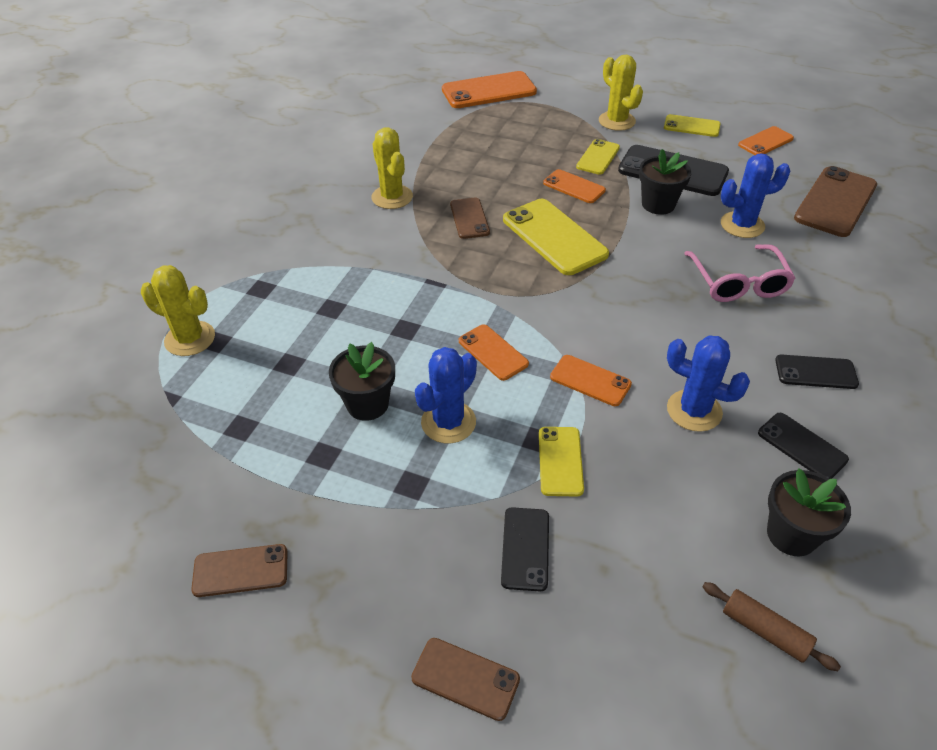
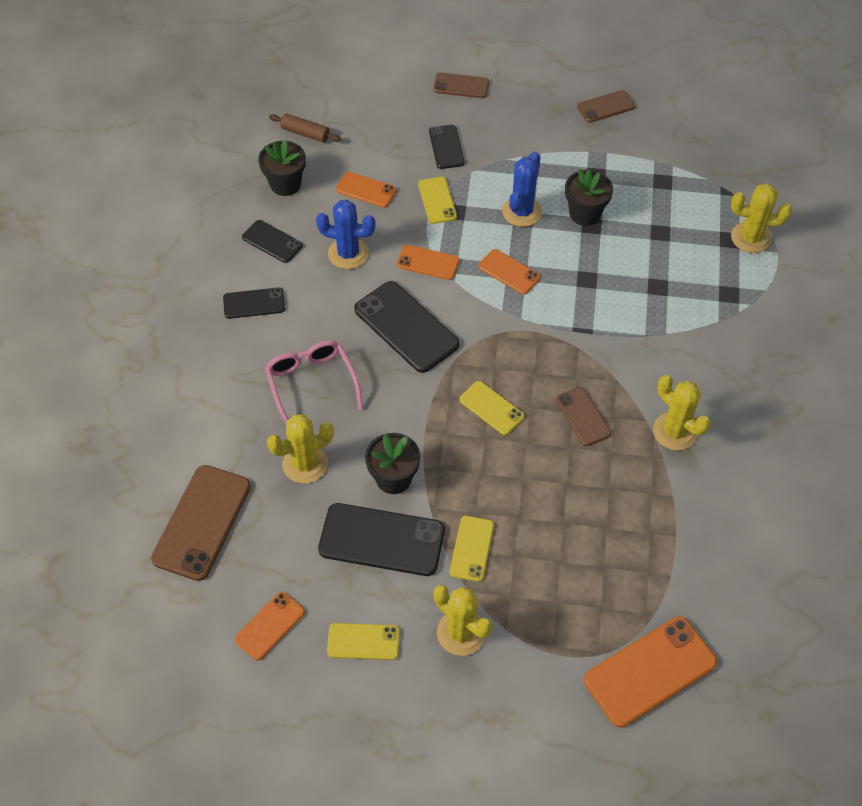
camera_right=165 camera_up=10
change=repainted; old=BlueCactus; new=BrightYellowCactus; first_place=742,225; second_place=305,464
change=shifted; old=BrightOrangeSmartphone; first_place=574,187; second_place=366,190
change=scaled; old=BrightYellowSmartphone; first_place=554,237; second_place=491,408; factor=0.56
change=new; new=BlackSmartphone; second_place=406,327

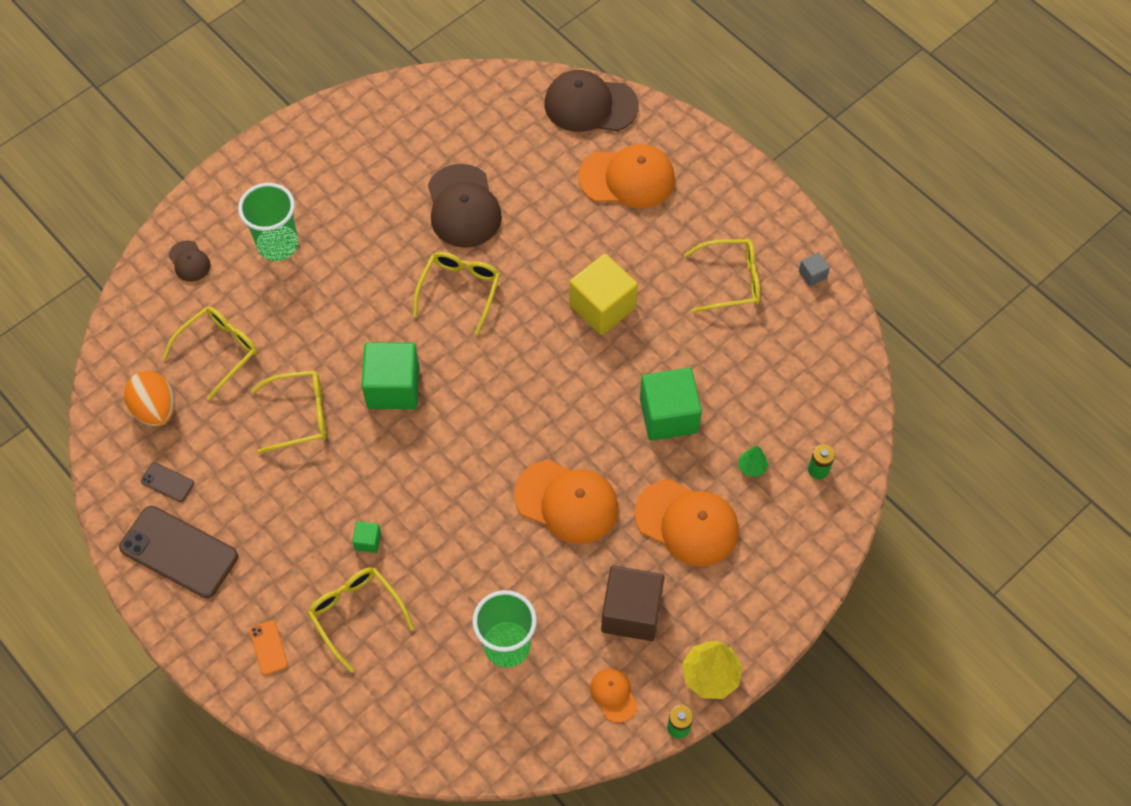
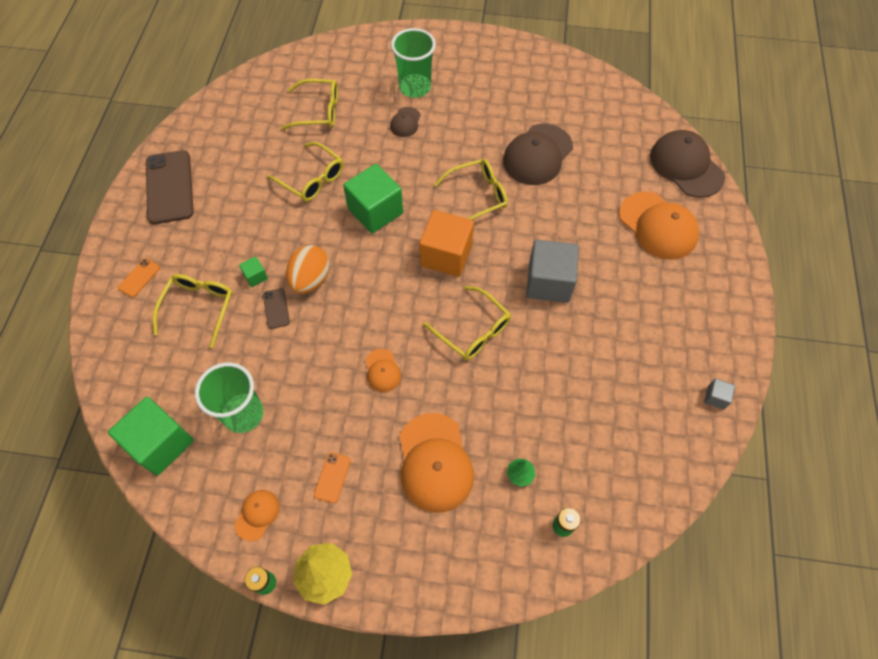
camera_right=50 camera_up=0
change=shifted; old=BrightYellowEyeglasses; first_place=730,281; second_place=472,330
change=shifted; old=DarkBrownPeakedCap; first_place=189,261; second_place=405,122
change=repainted; old=BrightYellowSolidCube; new=GreySolidCube; first_place=602,306; second_place=548,282
change=shifted; old=GreenSolidCube; first_place=668,415; second_place=161,443
change=shifted; old=BrightOrangeEgg; first_place=155,409; second_place=310,280
change=scaled; old=BrightOrangePeakedCap; first_place=567,502; second_place=382,371; factor=0.5
change=shifted; old=DarkBrownSmartphone; first_place=167,482; second_place=276,308
change=swapped; old=DarkBrownSolidCube; new=BrightOrangeSmartphone; first_place=631,612; second_place=332,477
change=new; new=BrightOrangeSolidCube; second_place=446,255

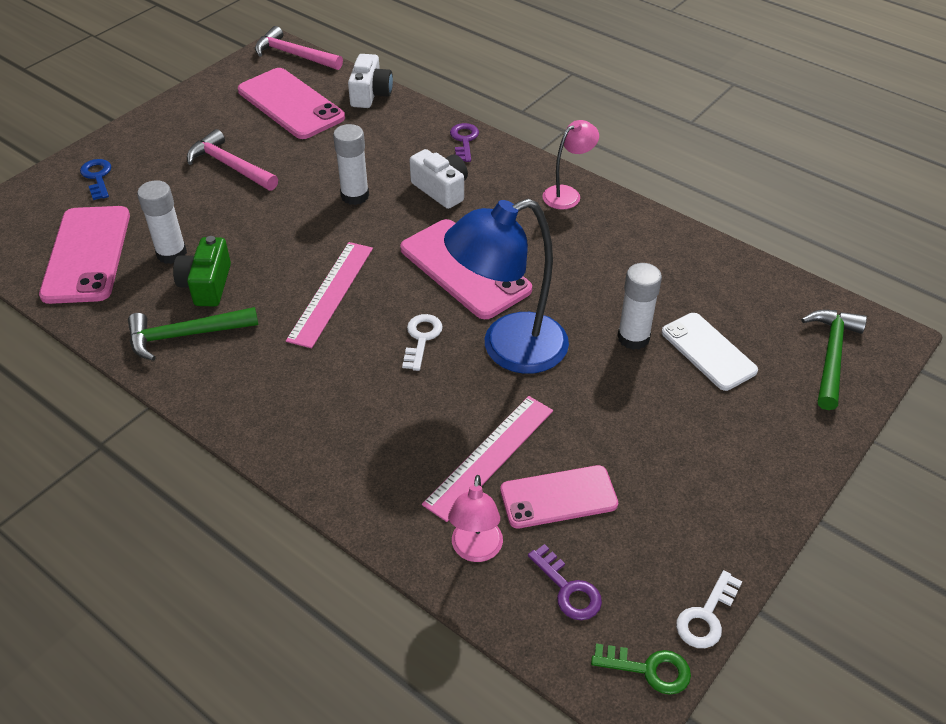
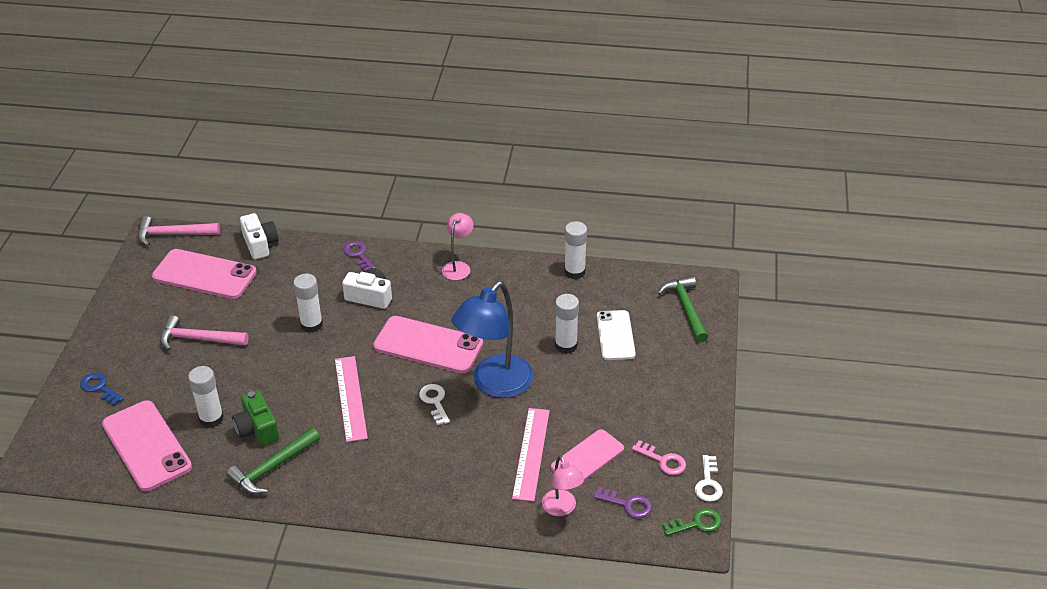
camera_right=-30 camera_up=-5
change=rotated; old=PureWhiteSmartphone; first_place=708,351; second_place=615,335; degrees=60
change=new; new=PureWhiteGlue; second_place=574,272
change=new; new=RosyKey; second_place=663,460

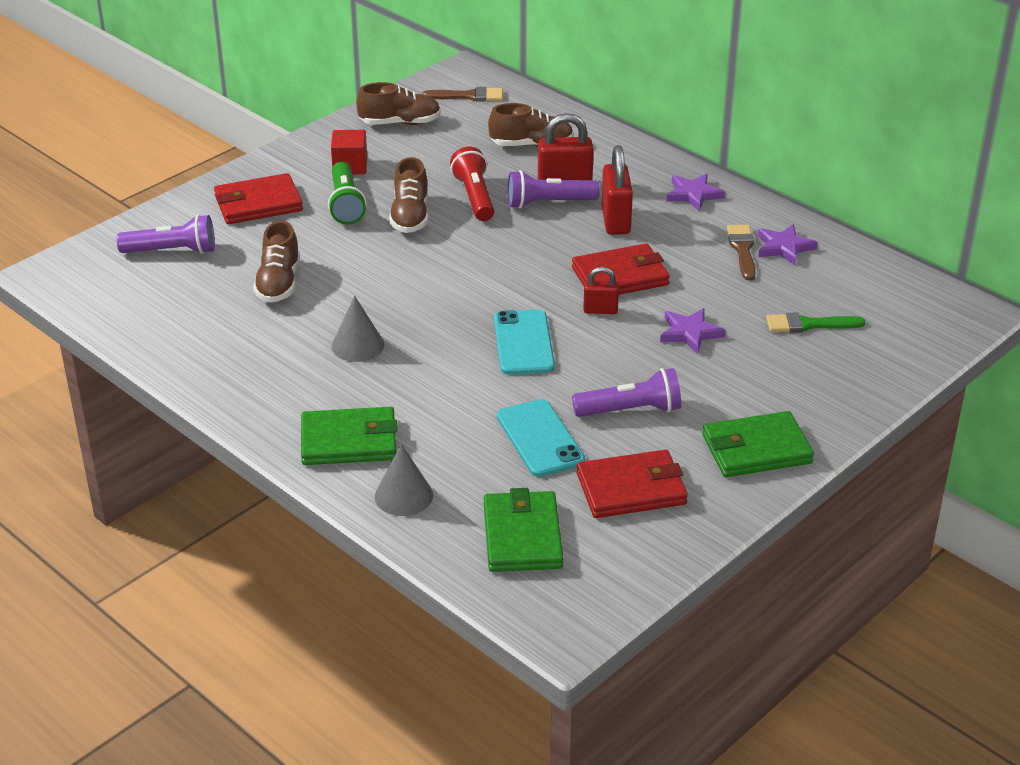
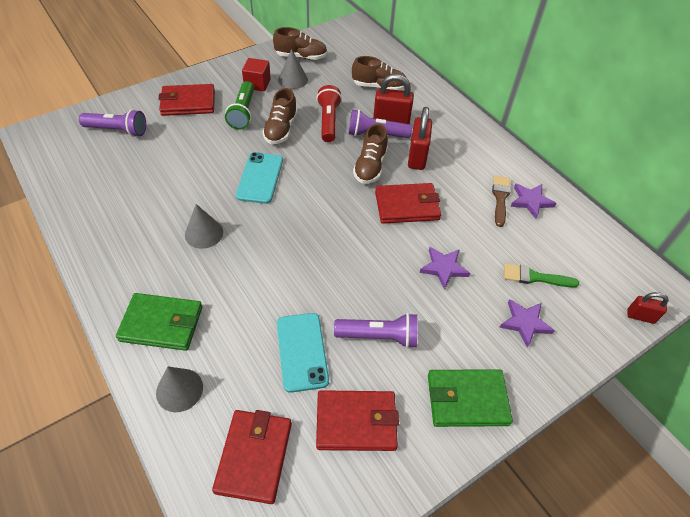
camera_right=10 camera_up=15
change=gone; old=DarkBrownPaintBrush; first_place=468,96
change=shifted; old=PurpleStarShape; first_place=693,194; second_place=525,323
change=shifted; old=DarkBrownSneaker; first_place=279,283; second_place=370,167
change=shifted; old=RedPadlock; first_place=600,310; second_place=640,316
change=shifted; old=TealSmartphone; first_place=523,343; second_place=260,178
change=repainted; old=GreenWallet; new=RedWallet; first_place=522,536; second_place=254,456
change=new; new=GreyCone; second_place=293,79

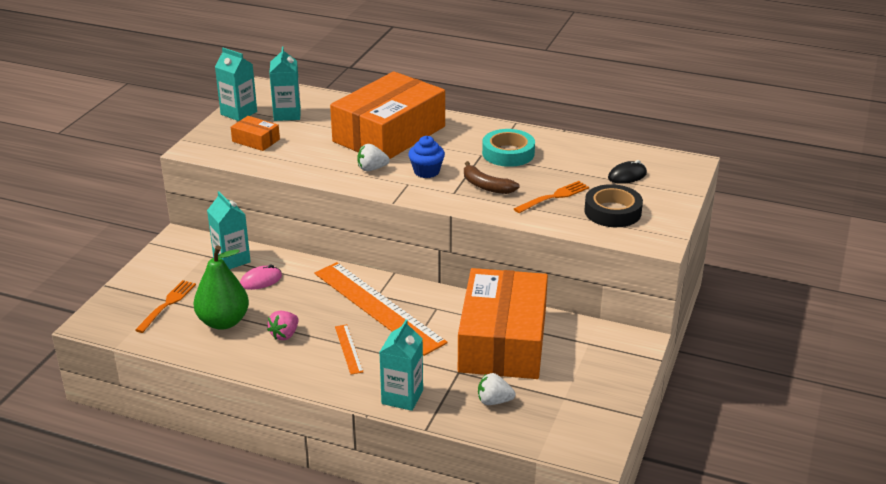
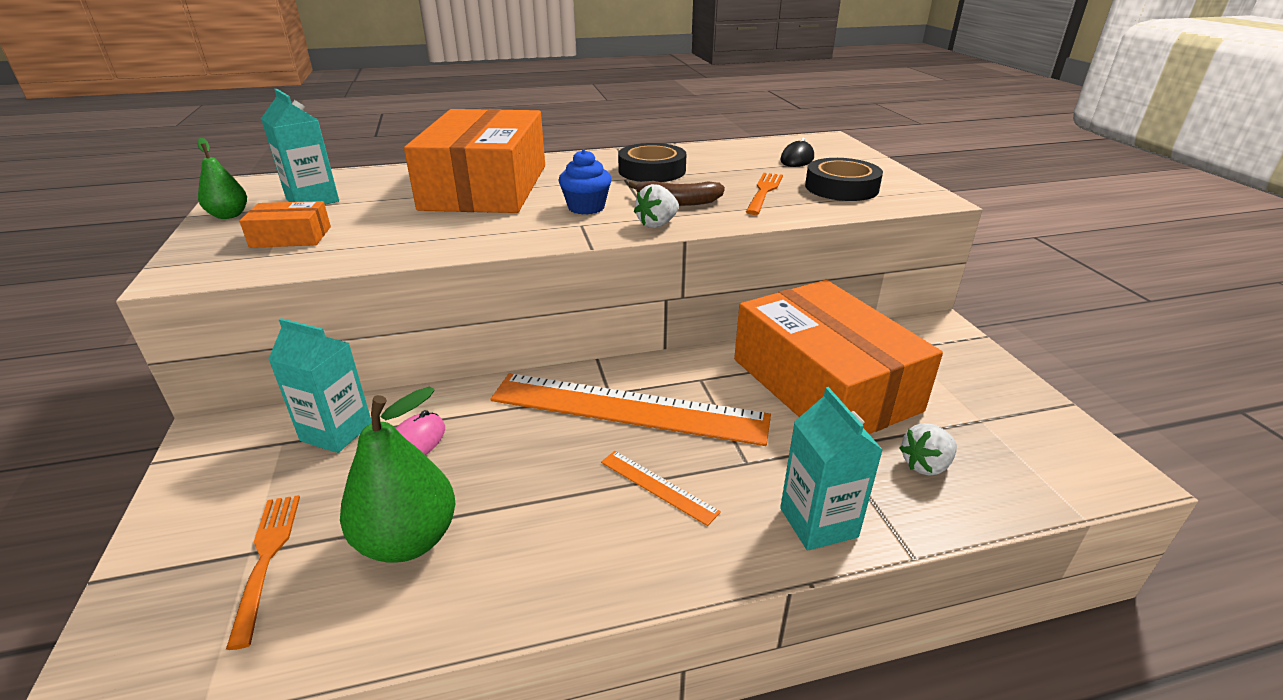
camera_right=-35 camera_up=0
change=swapped; old=TealCarton; new=GreenPear; first_place=239,113; second_place=229,215
change=repainted; old=TealRollOfTape; new=BlackRollOfTape; first_place=508,153; second_place=652,171
change=shifted; old=PureWhiteBerry; first_place=372,169; second_place=657,224
change=gone; old=RosyBerry; first_place=285,335

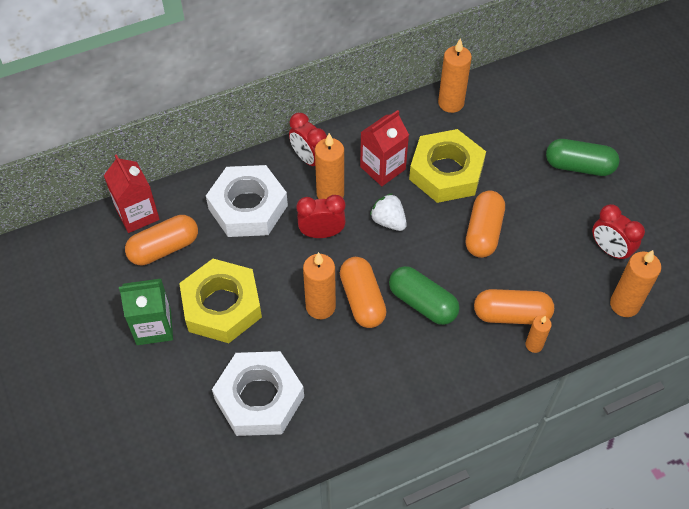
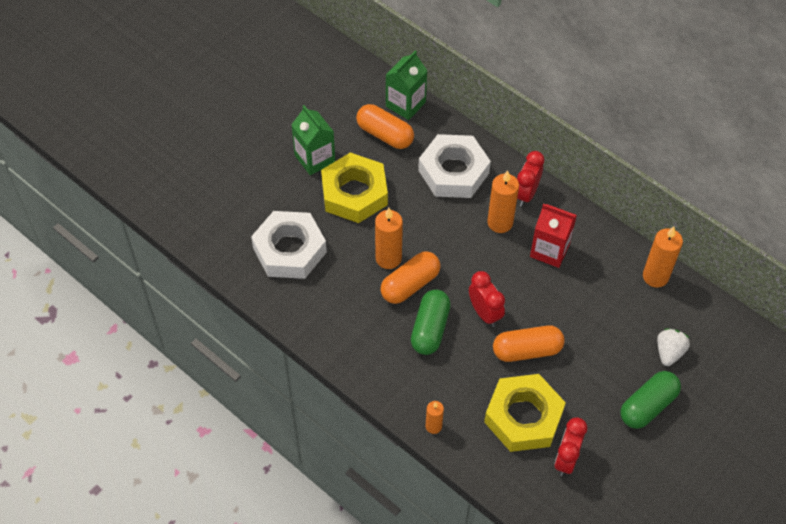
camera_right=65 camera_up=0
change=shifted; old=BrightYellowHexagonNut; first_place=446,172; second_place=523,417
change=rotated; old=GreenCapsule; first_place=579,166; second_place=647,406; degrees=60
change=repainted; old=RedCarton; new=GreenCarton; first_place=137,214; second_place=405,104
change=shifted; old=PureWhiteBerry; first_place=388,221; second_place=669,352
change=shifted; old=RedClock; first_place=321,233; second_place=484,313
change=gone; old=BrightOrangePillarCandle; first_place=624,304
change=gone; old=BrightOrangeCapsule; first_place=511,314

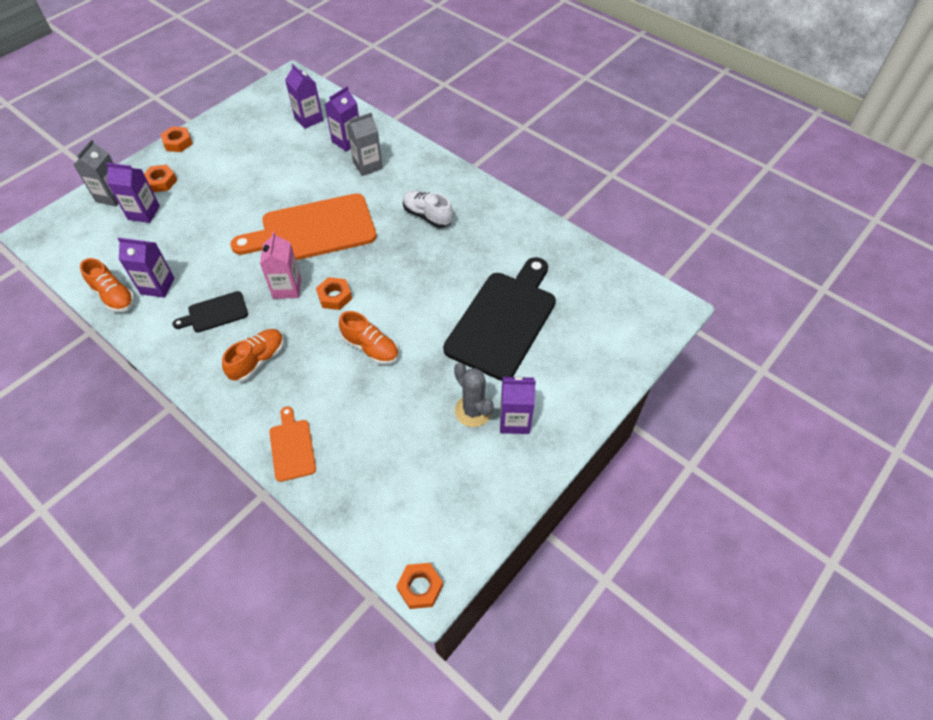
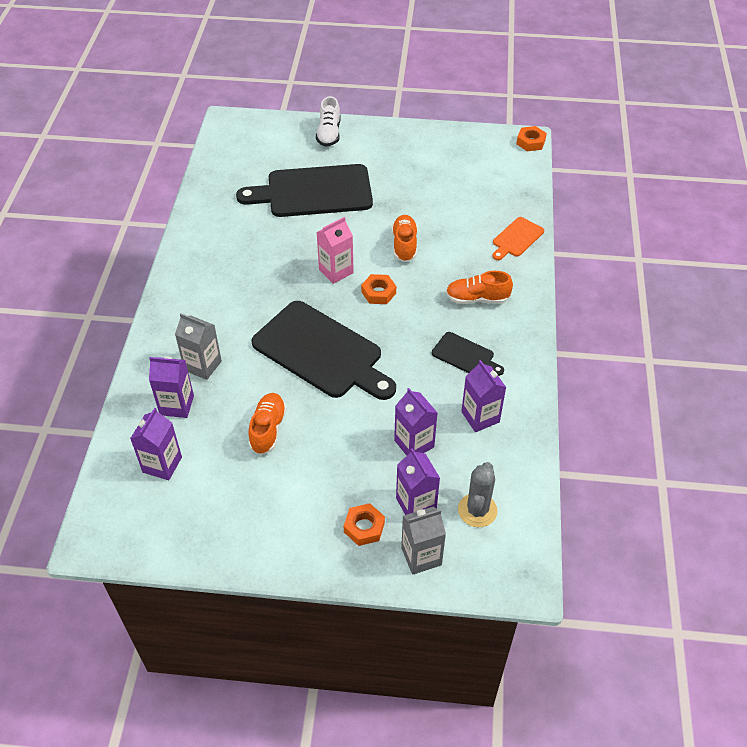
camera_right=-125 camera_up=-5
change=gone; old=BrightOrangeHexagonNut; first_place=178,143
change=shifted; old=PureWhiteSneaker; first_place=427,216; second_place=329,134
change=repainted; old=BrightOrangeChoppingBoard; new=BlackChoppingBoard; first_place=313,230; second_place=321,352
change=shifted; old=RosyCarton; first_place=287,288; second_place=336,271
change=shifted; old=BrightOrangeSneaker; first_place=114,296; second_place=268,429
change=shifted; old=GreyCactus; first_place=473,411; second_place=477,510
change=shifted; old=PurpleCarton; first_place=514,420; second_place=414,444

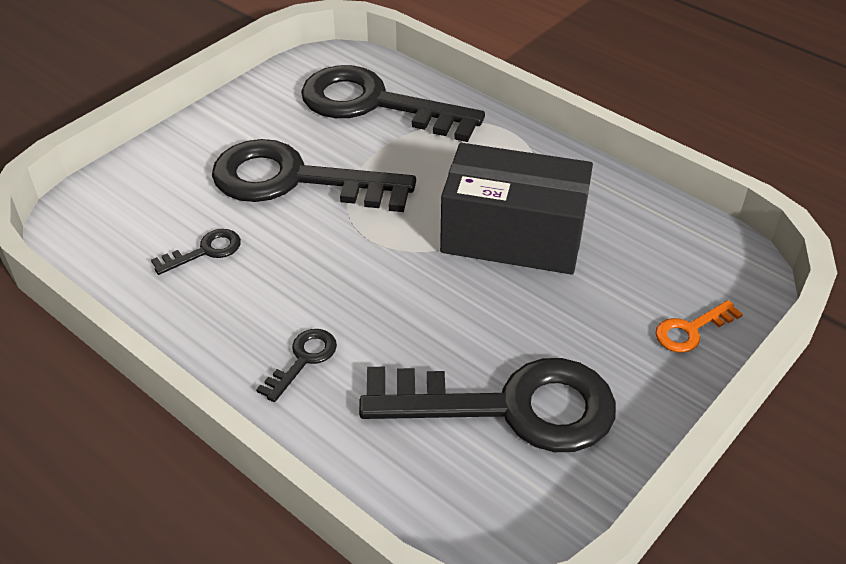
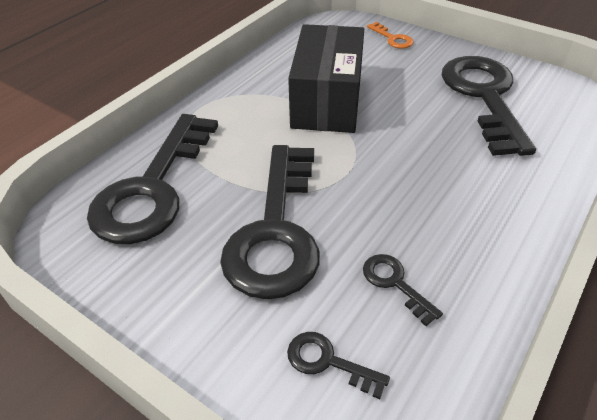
camera_right=-95 camera_up=0
change=shifted; old=BlackKey; first_place=303,360; second_place=328,362

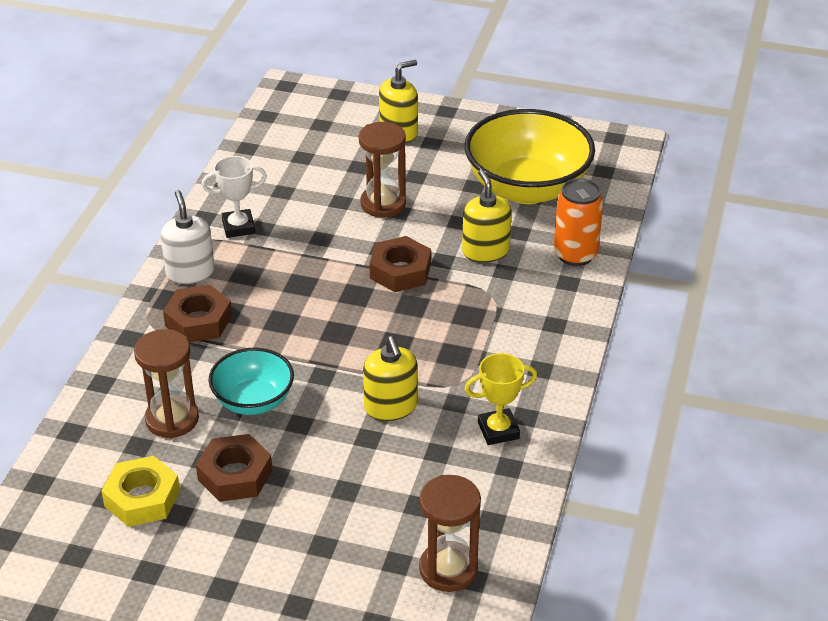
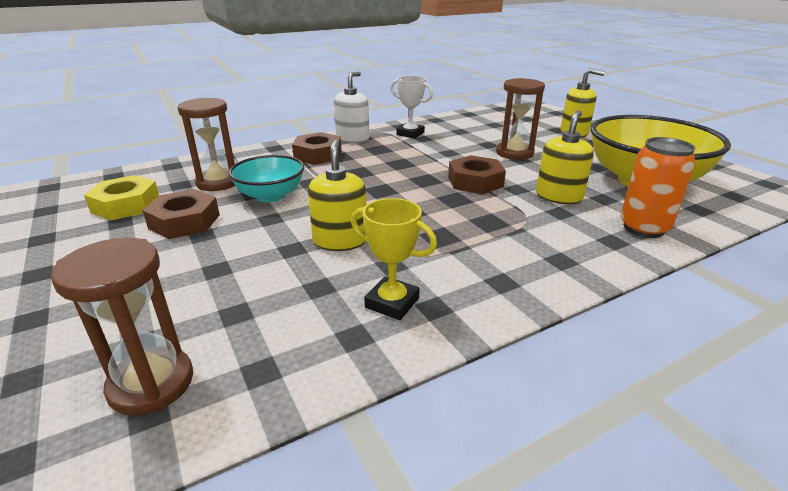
camera_right=45 camera_up=-10
change=rotated; old=BrightYellowPumpBottle; first_place=390,407; second_place=340,241; degrees=150

